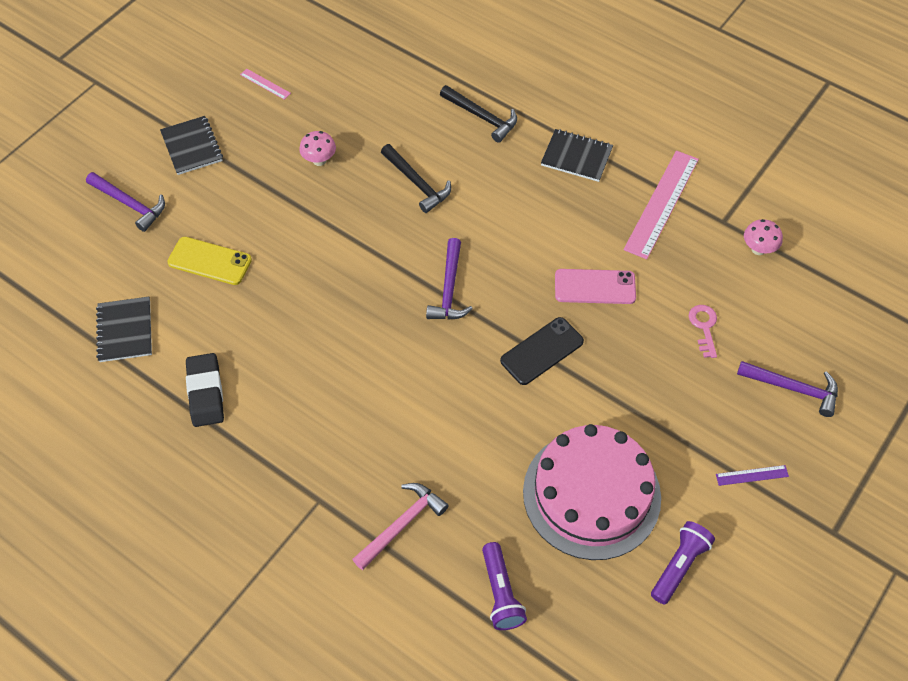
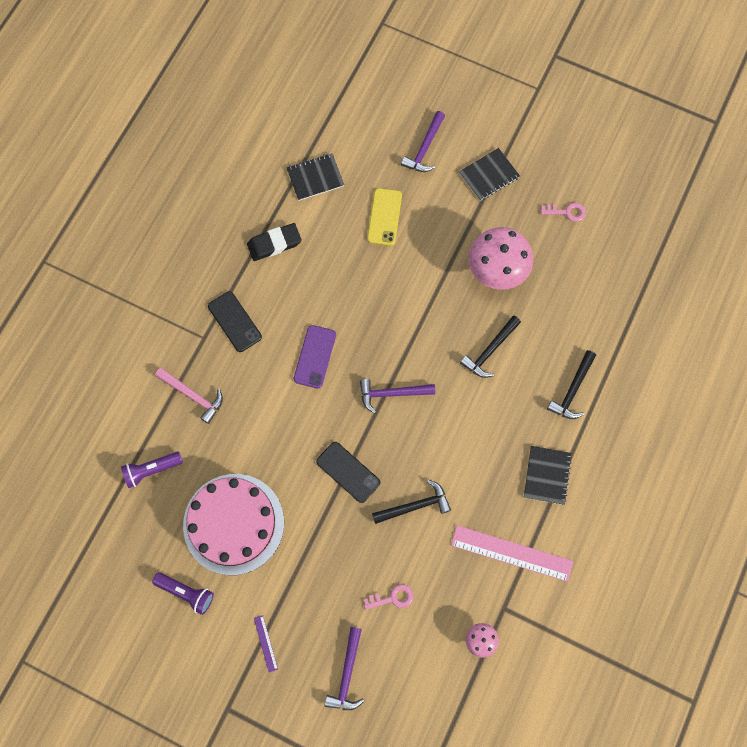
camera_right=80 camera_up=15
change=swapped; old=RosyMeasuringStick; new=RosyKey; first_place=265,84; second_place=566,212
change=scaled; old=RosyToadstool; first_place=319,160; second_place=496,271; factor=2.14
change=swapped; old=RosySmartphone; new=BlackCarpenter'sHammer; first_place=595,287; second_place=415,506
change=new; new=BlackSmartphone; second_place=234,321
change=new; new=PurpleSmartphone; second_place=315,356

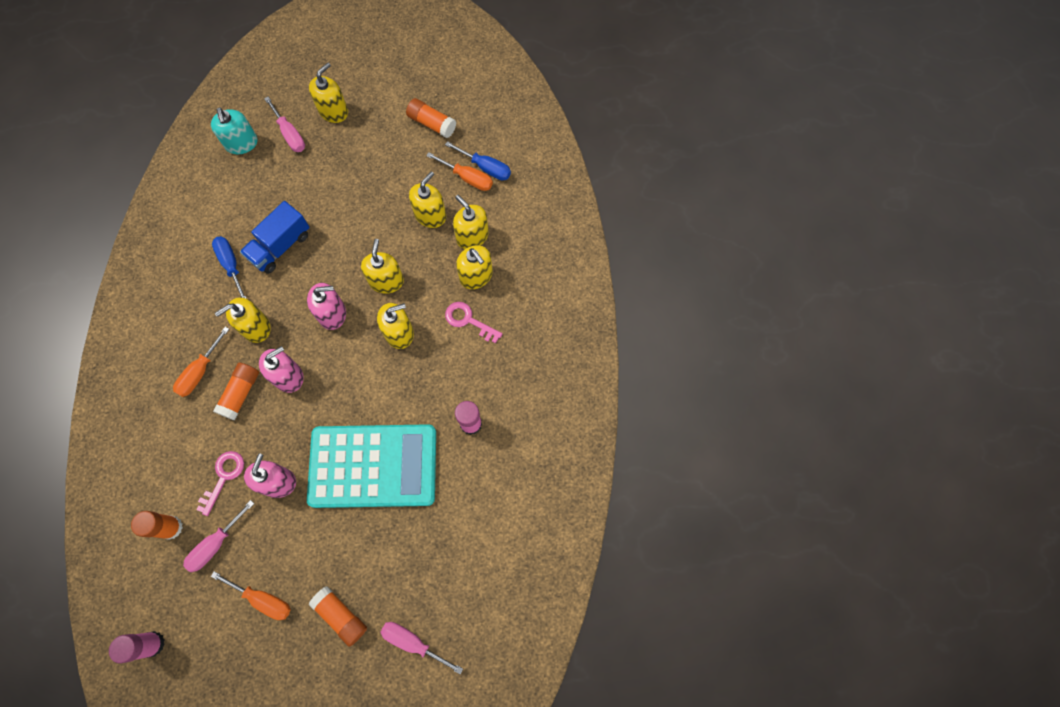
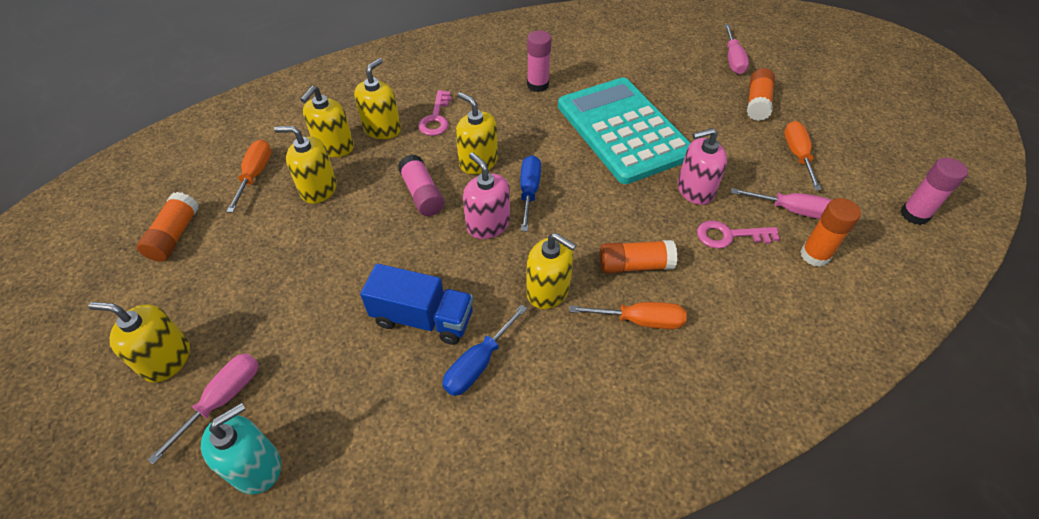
camera_right=-115 camera_up=-20
change=shifted; old=BlueHandScrewdriver; first_place=486,168; second_place=529,191
change=swapped; old=BrightYellowPumpBottle; new=RosyGlue; first_place=386,281; second_place=422,194
change=gone; old=RosyPumpBottle; first_place=288,376

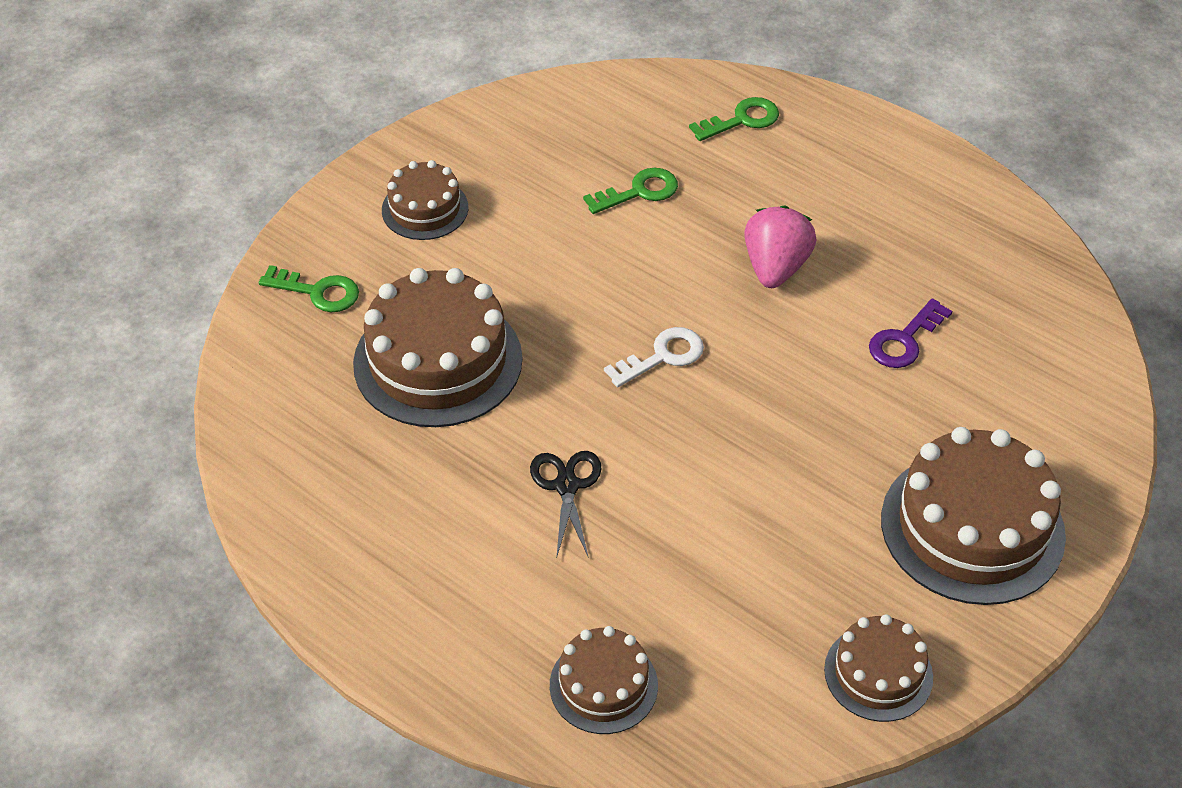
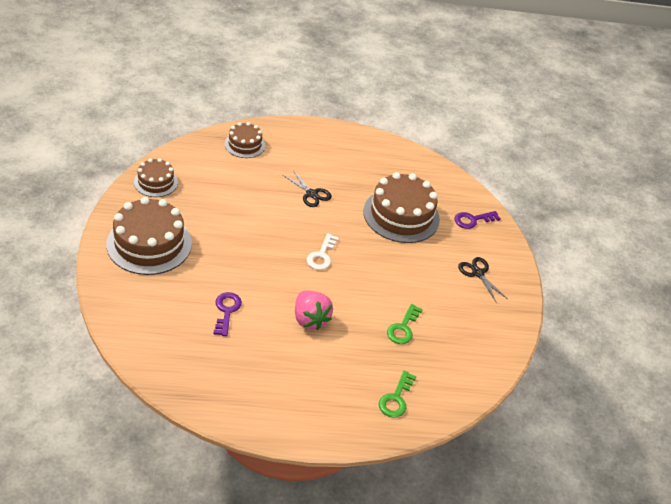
camera_right=135 camera_up=-5
change=swapped; old=DarkBrownLayerCake; new=BlackScissors; first_place=425,209; second_place=478,273
change=repainted; old=GreenKey; new=PurpleKey; first_place=317,292; second_place=473,220

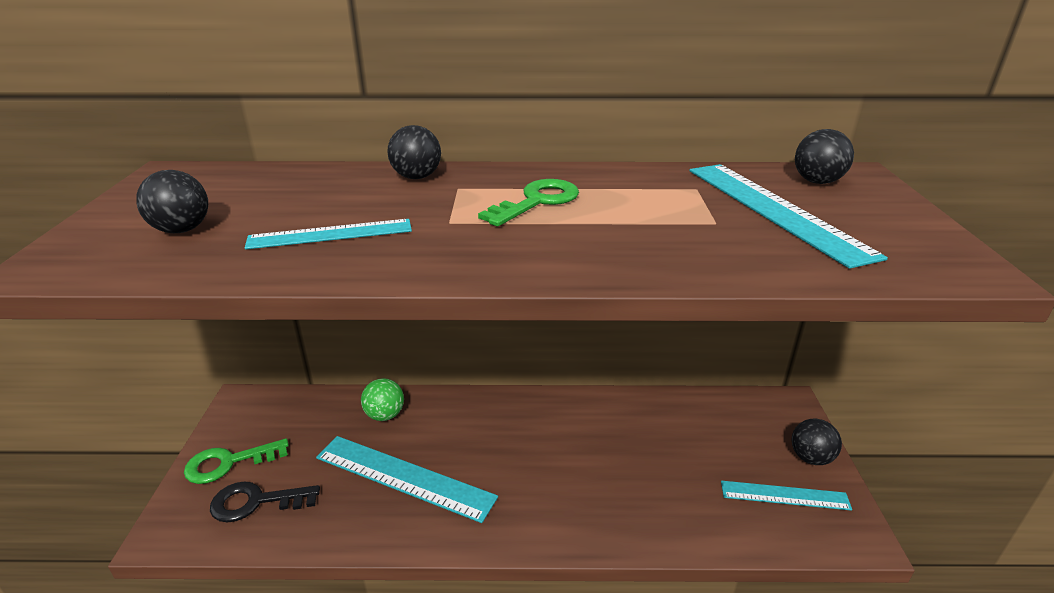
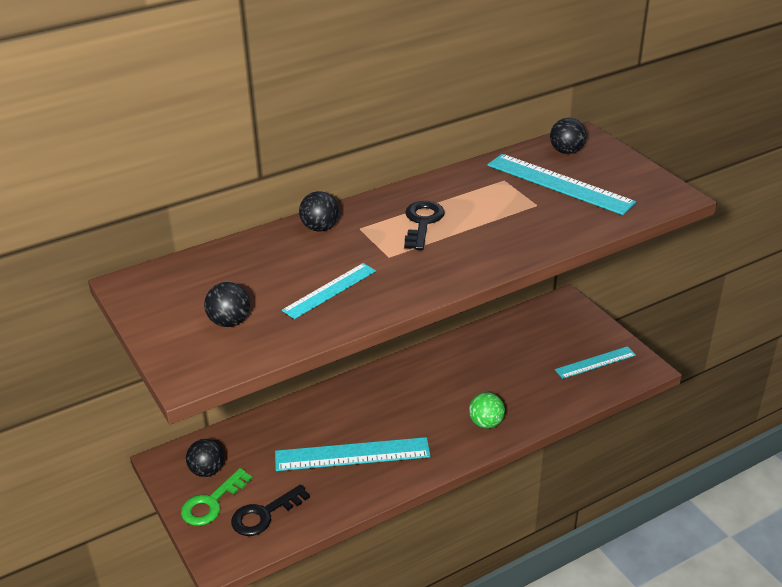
camera_right=-30 camera_up=5
change=repainted; old=GreenKey; new=BlackKey; first_place=537,202; second_place=422,223
change=shifted; old=GreenSphere; first_place=385,415; second_place=486,423
change=shifted; old=BlackSphere; first_place=810,458; second_place=207,470

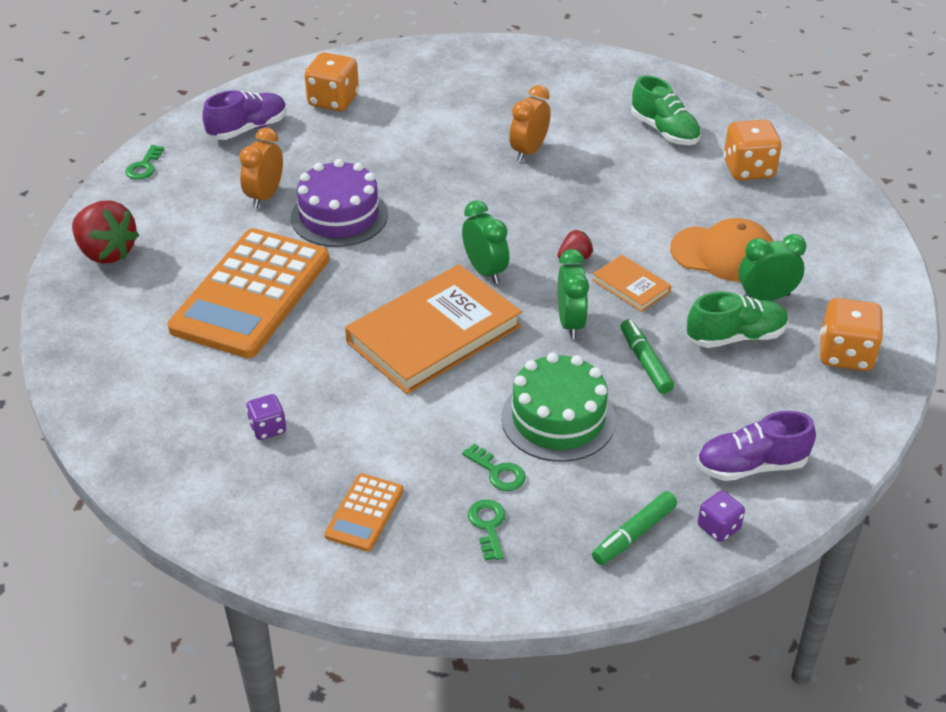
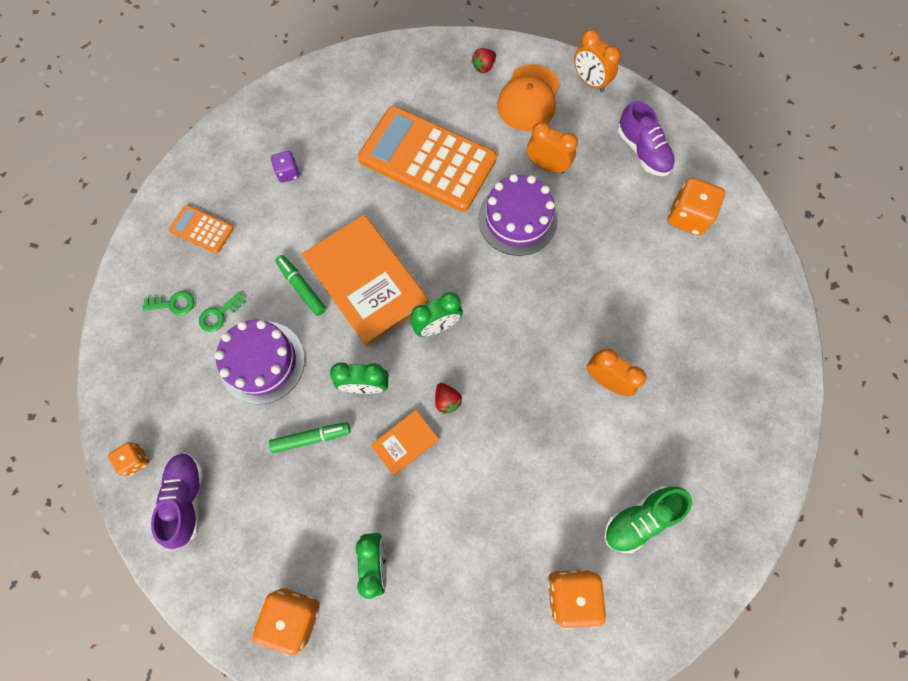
camera_right=95 camera_up=30
change=swapped; old=GreenKey; new=BrightOrangeClock; first_place=144,166; second_place=590,82
change=scaled; old=RedBerry; first_place=106,252; second_place=484,67; factor=0.5
change=shifted; old=BrightOrangePeakedCap; first_place=723,254; second_place=529,98
change=gone; old=GreenSneaker; first_place=736,337
change=repainted; old=GreenLayerCake; new=PurpleLayerCake; first_place=558,419; second_place=262,362
change=shifted; old=GreenMarkerPen; first_place=634,534; second_place=302,288
change=repainted; old=PurpleGameDie; new=BrightOrangeGameDie; first_place=718,527; second_place=135,460

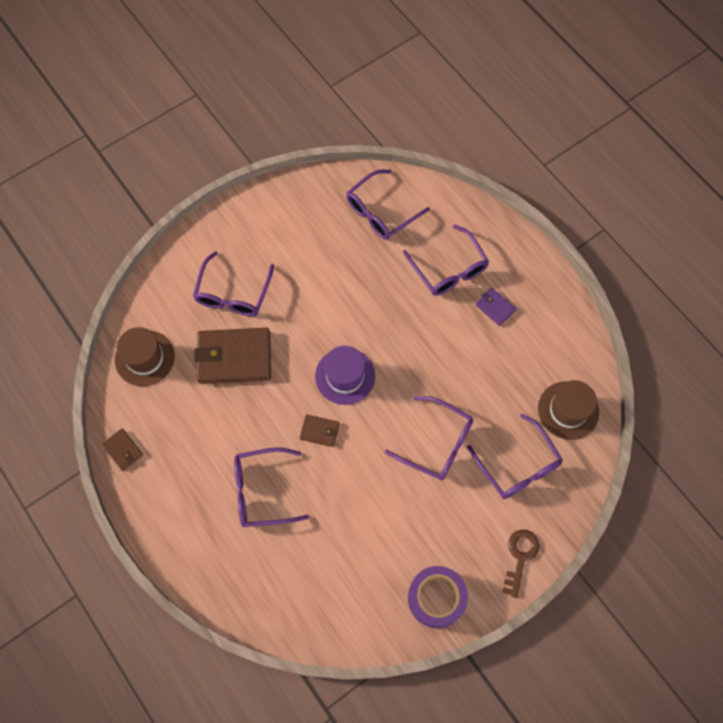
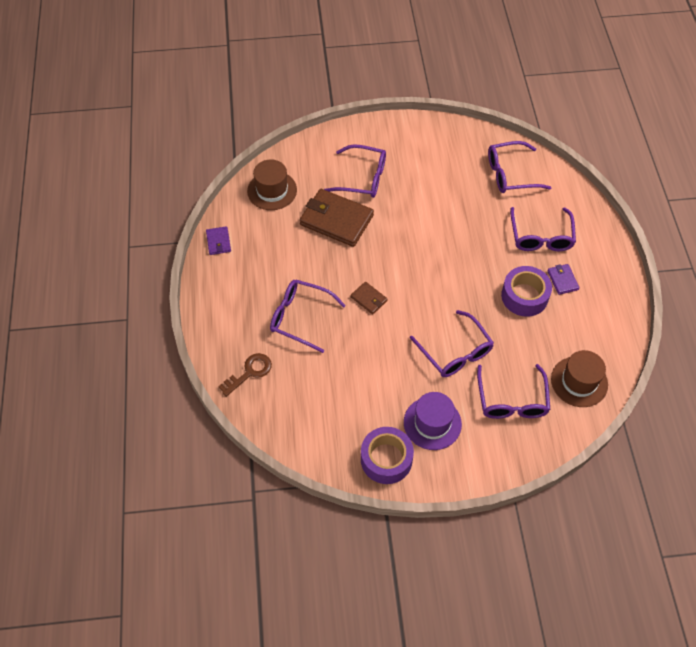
camera_right=30 camera_up=-10
change=rotated; old=PurpleEyeglasses; first_place=233,293; second_place=362,178; degrees=-120
change=shifted; old=PurpleTallHat; first_place=345,376; second_place=432,423
change=repainted; old=DarkBrownWallet; new=PurpleWallet; first_place=123,450; second_place=218,242
change=shifted; old=DarkBrownKey; first_place=520,557; second_place=249,372
change=new; new=PurpleRollOfTape; second_place=524,296

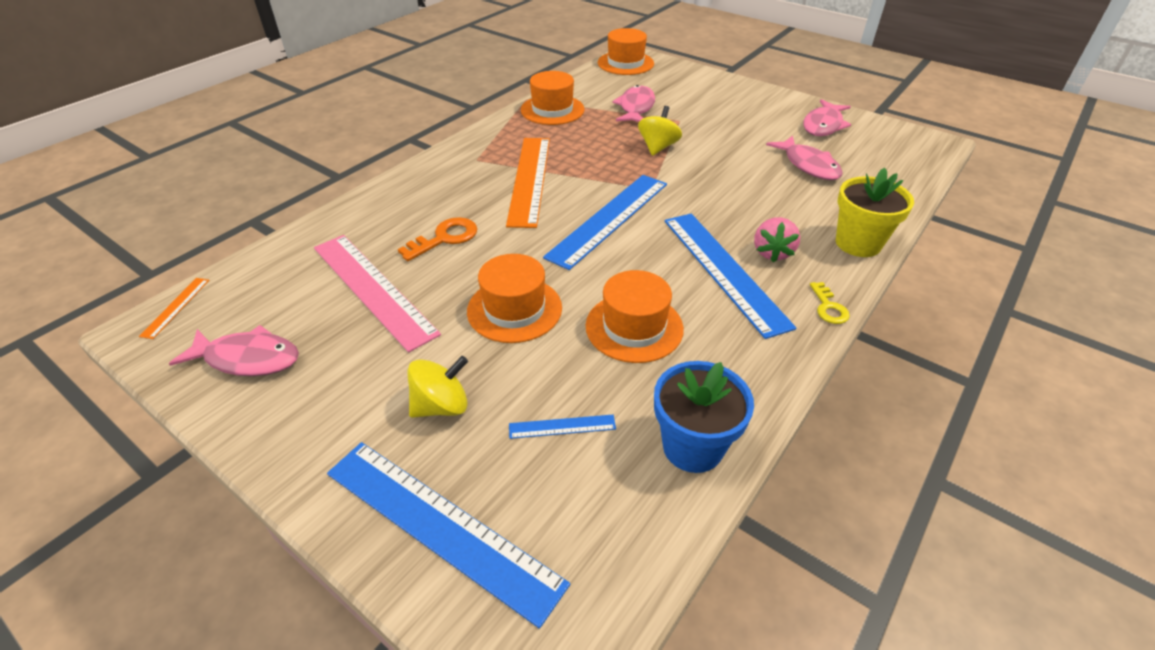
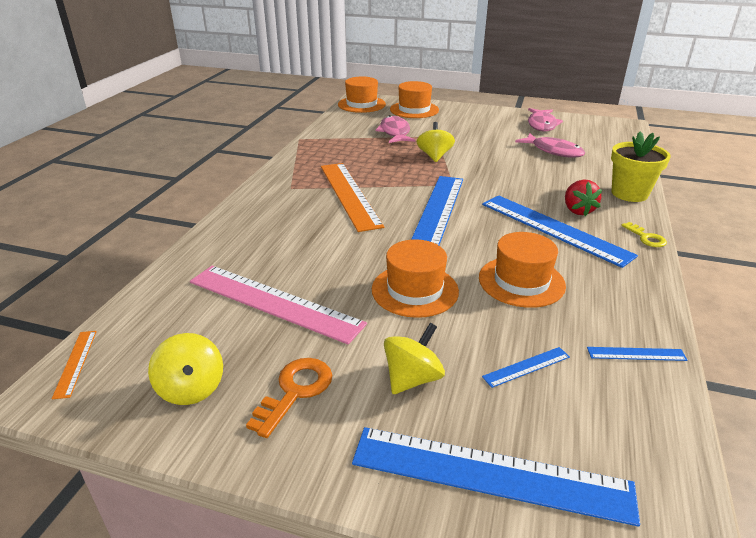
camera_right=-20 camera_up=-10
change=shifted; old=BrightOrangeTallHat; first_place=552,110; second_place=414,110
change=shifted; old=BrightOrangeKey; first_place=445,238; second_place=295,391
change=repainted; old=RosyBerry; new=RedBerry; first_place=772,252; second_place=577,210
change=swapped; old=RosyFishFigure; new=BrightYellowToyTop; first_place=247,358; second_place=191,388
change=swapped; old=BlueFlowerPot; new=BlueMeasuringStick; first_place=692,447; second_place=636,354

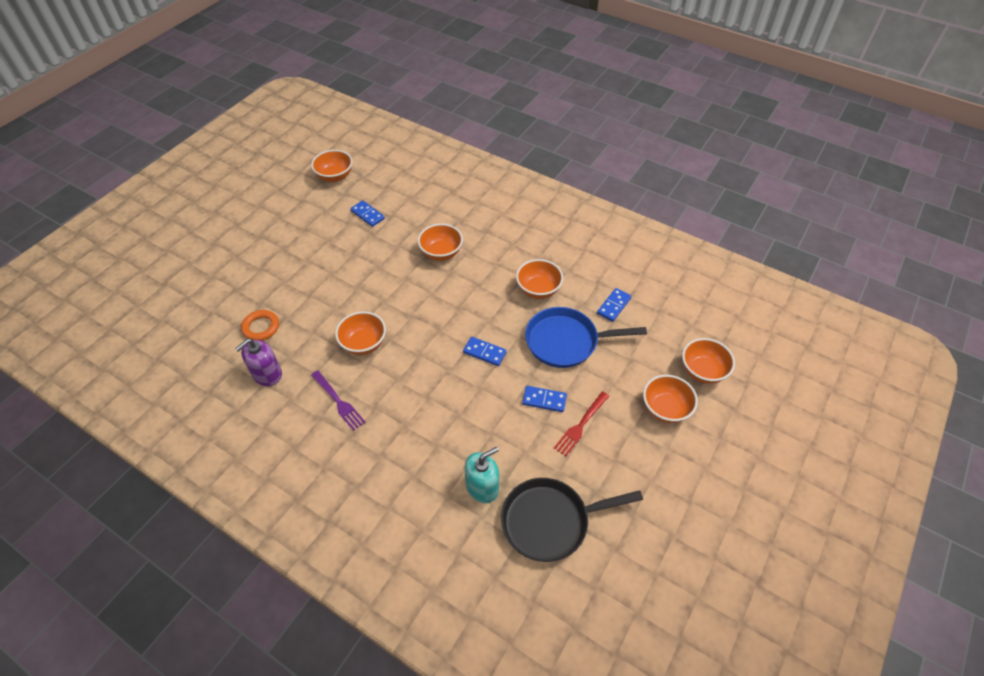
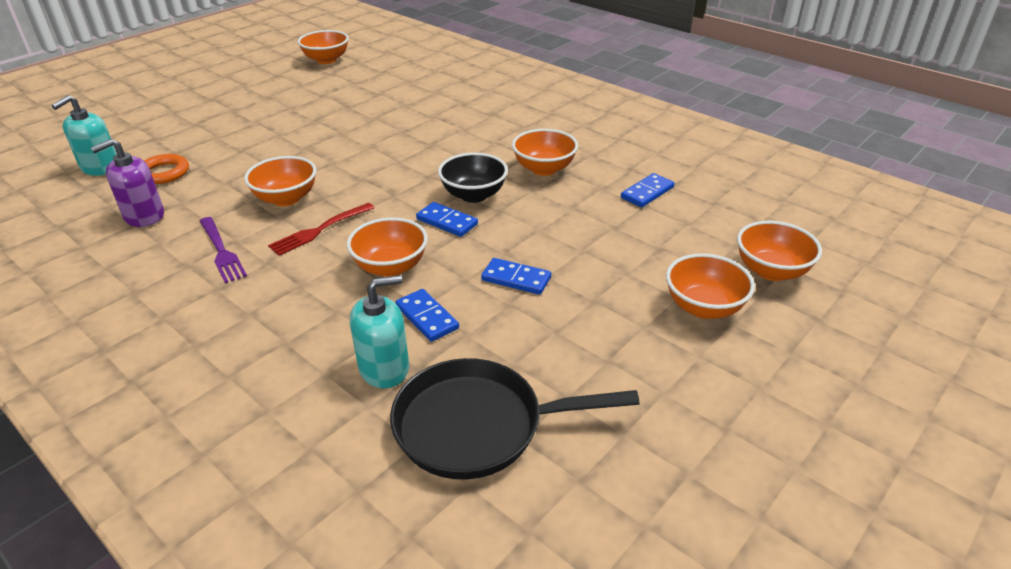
camera_right=10 camera_up=-15
change=shifted; old=BlueDominoTile; first_place=367,215; second_place=427,317
change=shifted; old=BrightOrangeBowl; first_place=441,253; second_place=390,267
change=gone; old=BlueFryingPan; first_place=566,341
change=shifted; old=RedTableFork; first_place=581,425; second_place=319,230
change=new; new=TealPumpBottle; second_place=100,167
change=new; new=BlackBowl; second_place=474,195

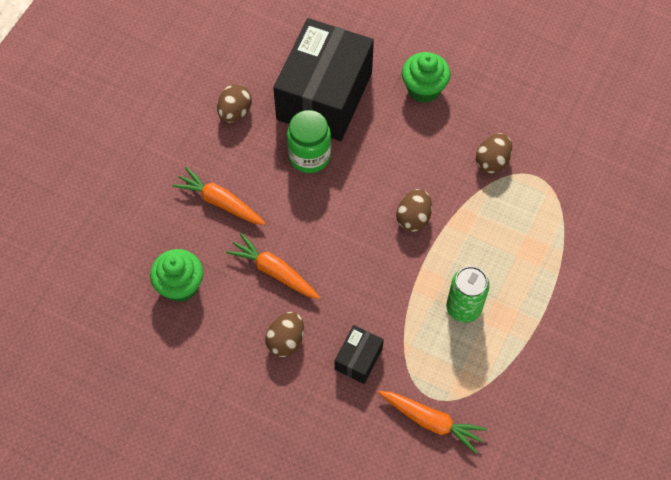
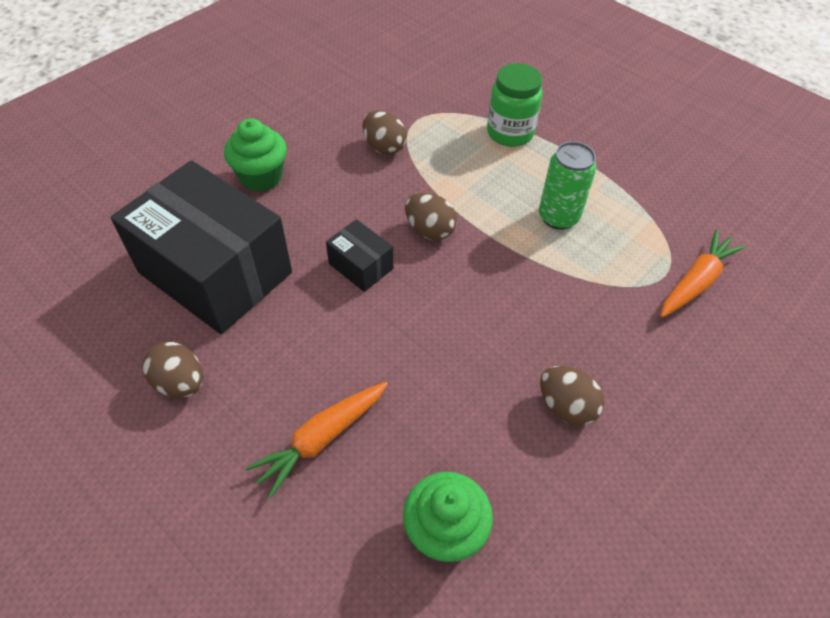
camera_right=-75 camera_up=-10
change=shifted; old=GreenPreserveJar; first_place=309,156; second_place=510,133
change=gone; old=BrightOrangeRootVegetable; first_place=274,271
change=shifted; old=BlackParcel; first_place=358,359; second_place=361,266

